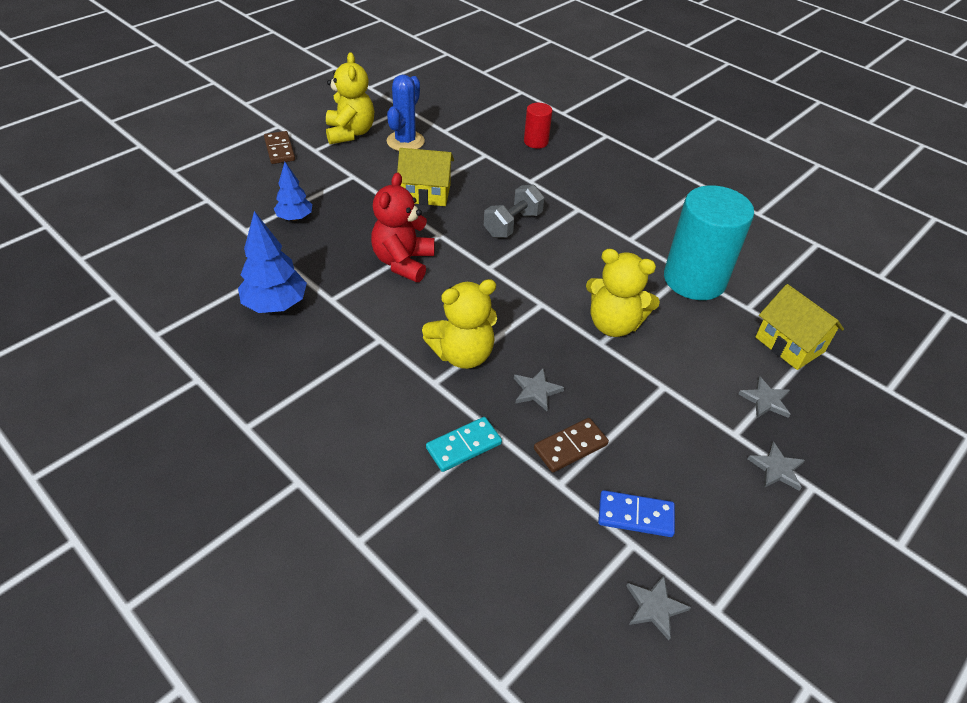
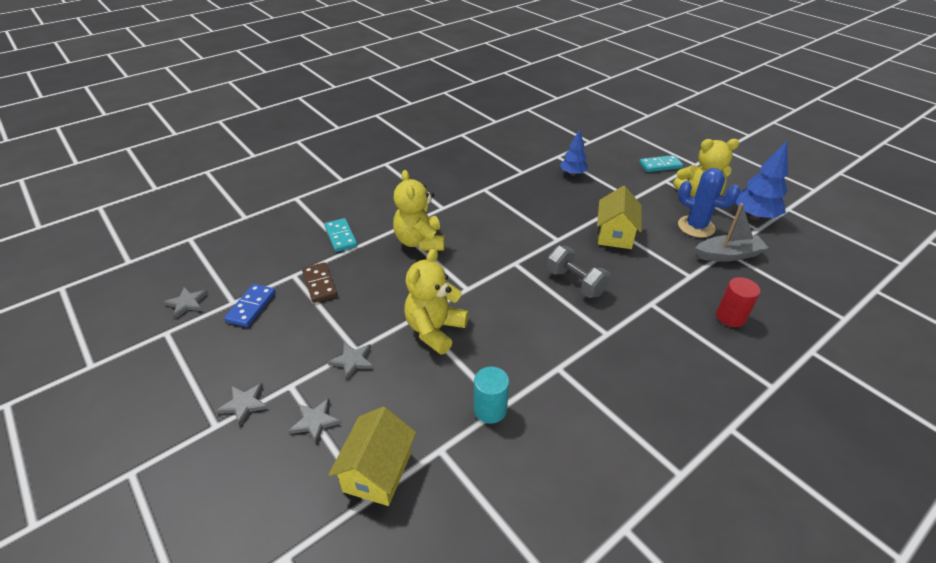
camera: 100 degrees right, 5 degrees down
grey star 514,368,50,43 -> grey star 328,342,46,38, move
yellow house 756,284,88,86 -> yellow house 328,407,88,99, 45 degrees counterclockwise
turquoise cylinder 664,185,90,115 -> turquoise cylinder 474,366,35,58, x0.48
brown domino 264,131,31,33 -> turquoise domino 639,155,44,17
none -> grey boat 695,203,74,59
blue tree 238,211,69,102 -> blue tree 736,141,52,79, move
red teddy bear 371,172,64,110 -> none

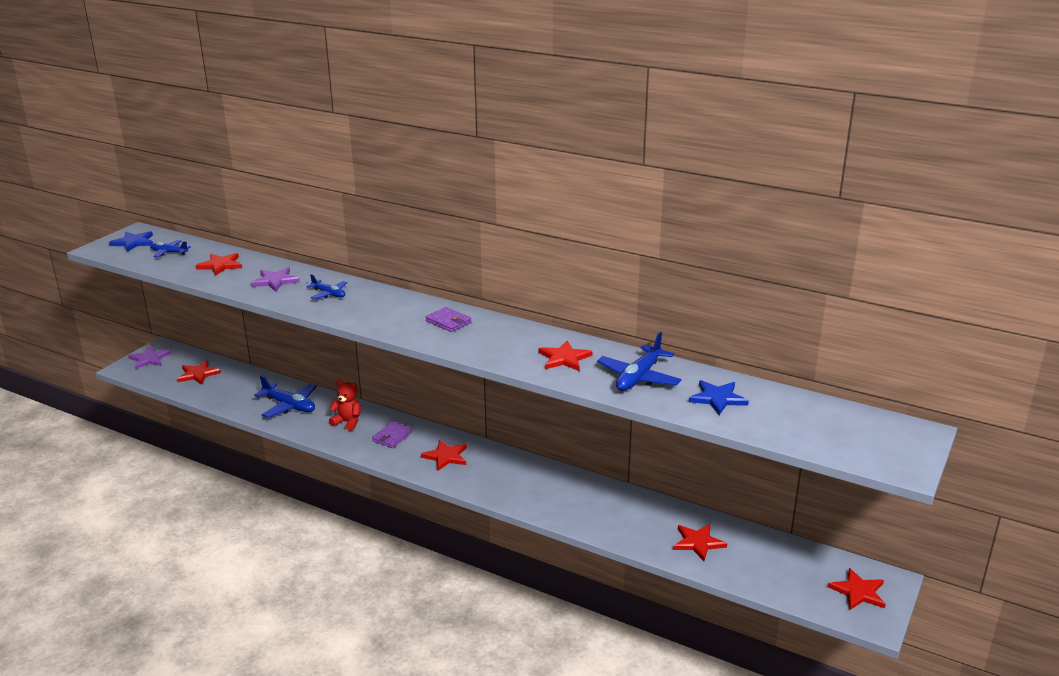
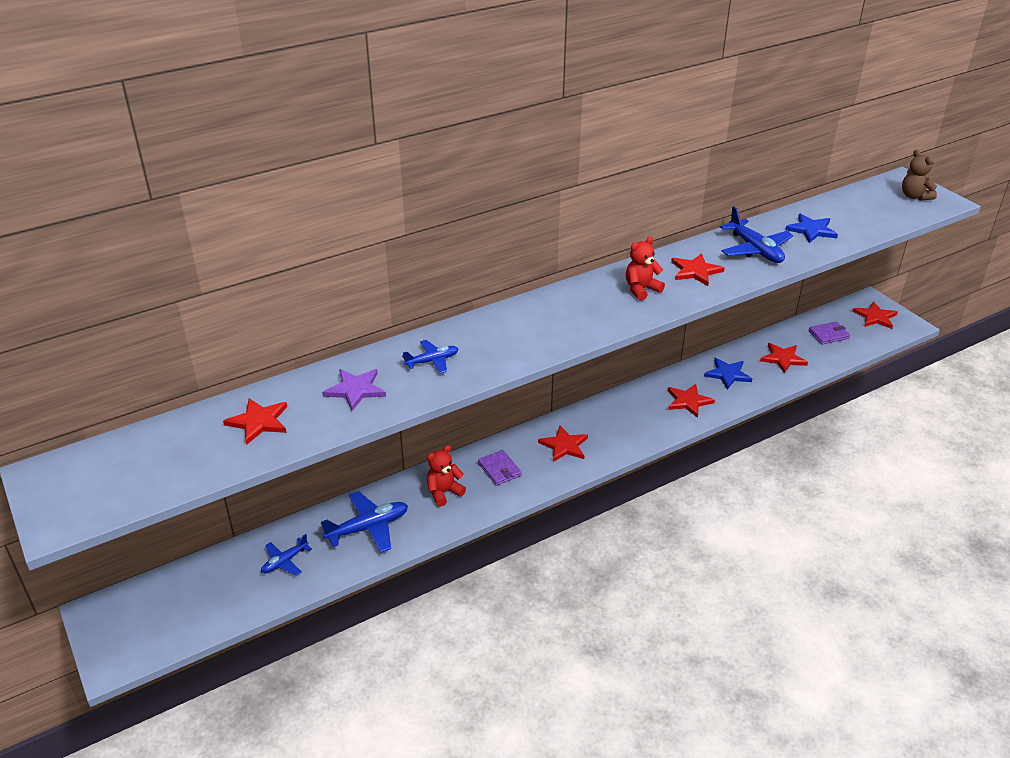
camera: 60 degrees left, 10 degrees up
blue plane 150,240,41,18 -> blue plane 261,534,51,42, move
none -> red teddy bear 626,236,39,65
red star 177,360,44,25 -> red star 668,384,47,34, move
blue star 109,231,44,21 -> blue star 704,358,48,32, move
purple wallet 426,307,45,25 -> purple wallet 808,321,42,23, move
none -> brown teddy bear 902,150,35,51
purple star 128,346,43,23 -> none

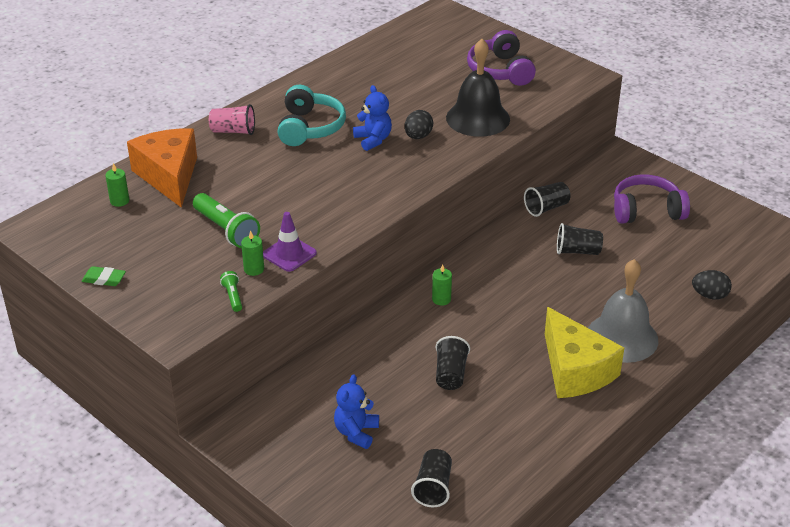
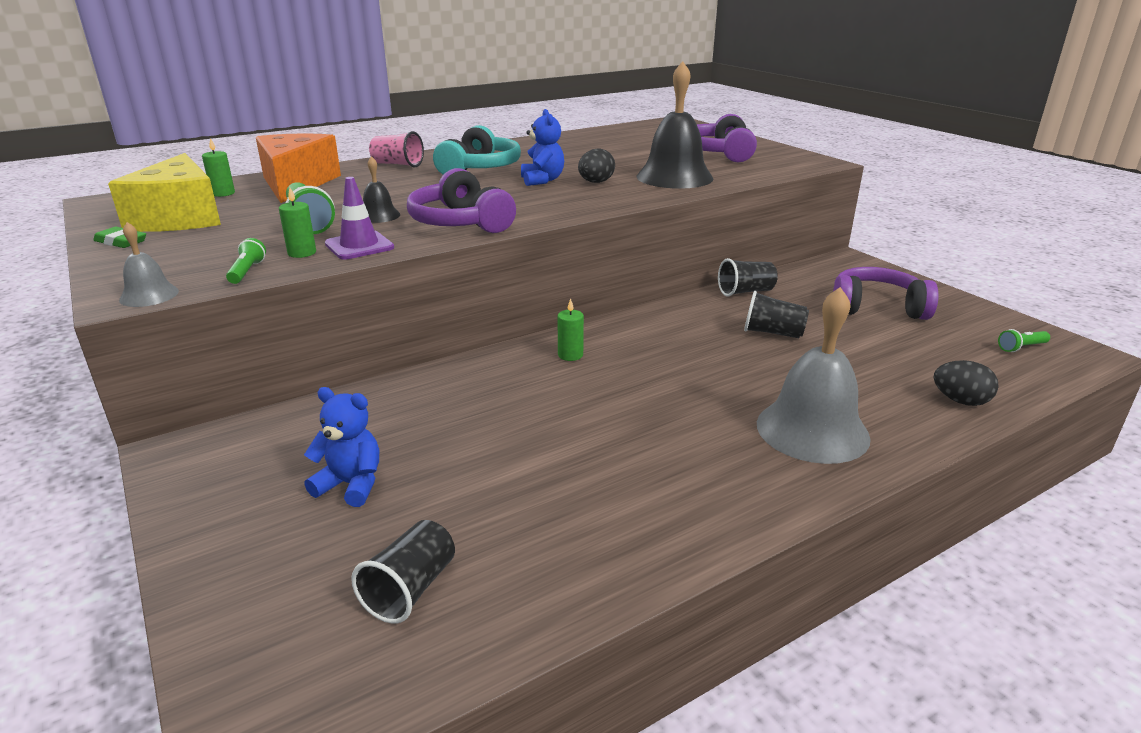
camera: 15 degrees right, 10 degrees down
yellow cheese 545,307,79,91 -> yellow cheese 108,153,113,79, move
none -> grey bell 119,222,60,85
blue teddy bear 334,374,45,75 -> blue teddy bear 304,387,75,120, 75 degrees clockwise
none -> black bell 363,156,37,67
none -> purple headphones 407,168,109,65
none -> green flashlight 998,329,52,23
black cup 436,336,34,54 -> none

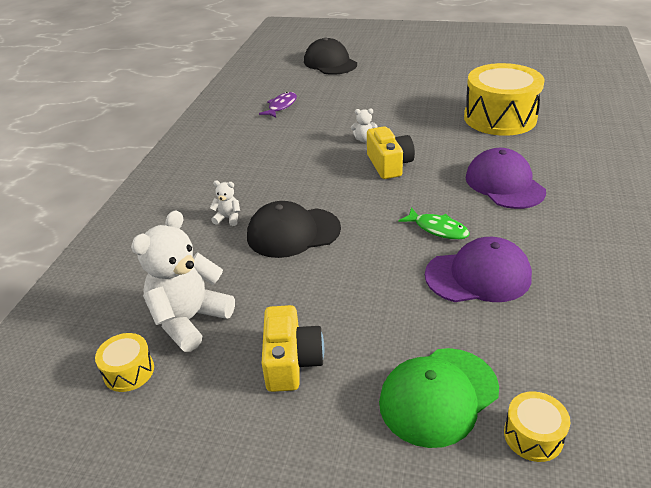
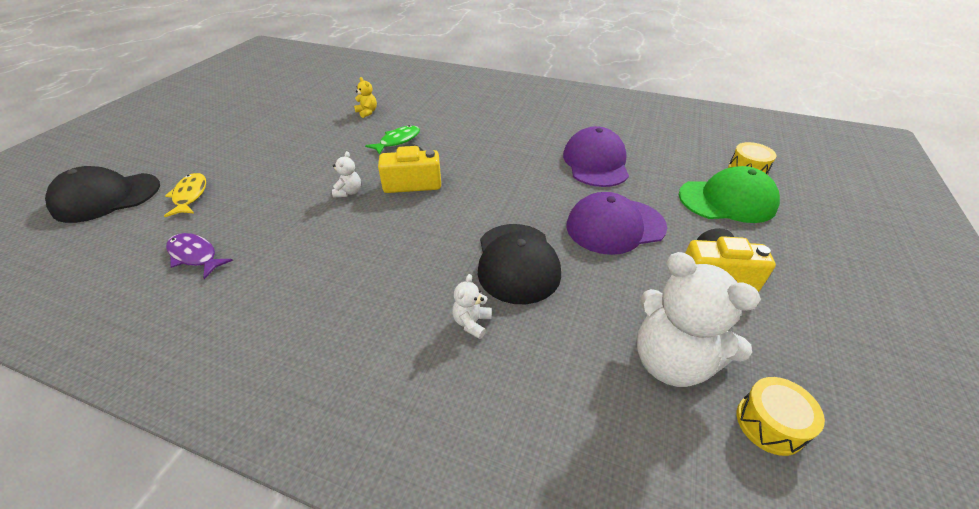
camera: 85 degrees left, 5 degrees up
none -> yellow fish 164,173,42,44
yellow drum 464,63,81,73 -> yellow teddy bear 354,77,23,41
green fish 398,207,72,33 -> green fish 365,125,55,30, move
purple cap 466,148,80,61 -> purple cap 567,192,100,63, move
green cap 379,348,120,100 -> green cap 679,166,101,57, 60 degrees counterclockwise

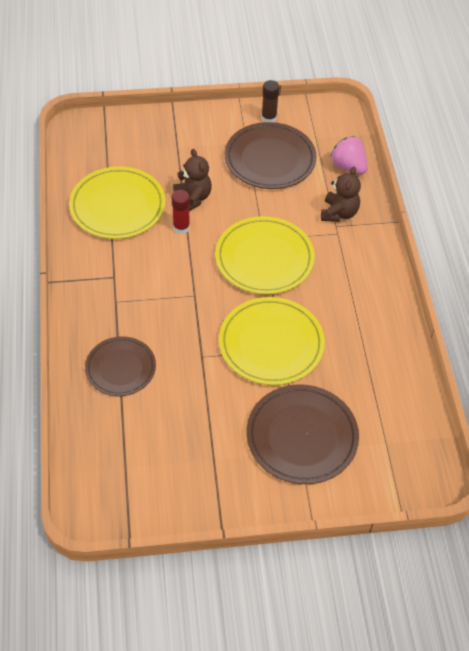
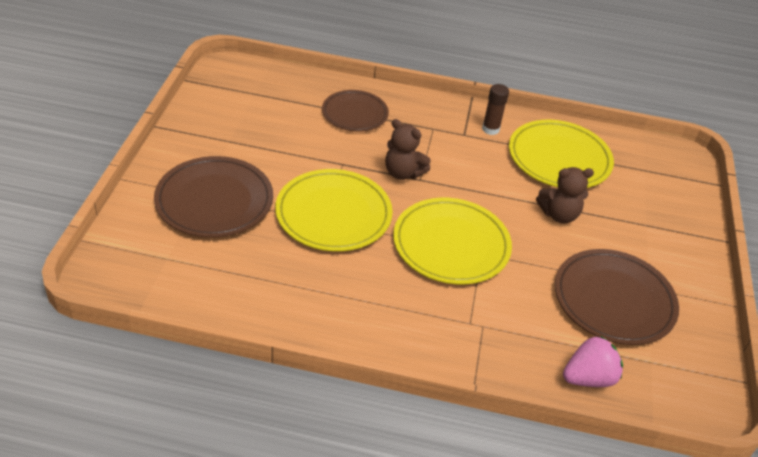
camera: 105 degrees right, 10 degrees down
brown teddy bear 321,166,40,56 -> brown teddy bear 385,119,46,61, move
brown glue stick 261,80,19,42 -> brown glue stick 482,84,27,51, move
red glue stick 172,190,18,44 -> none

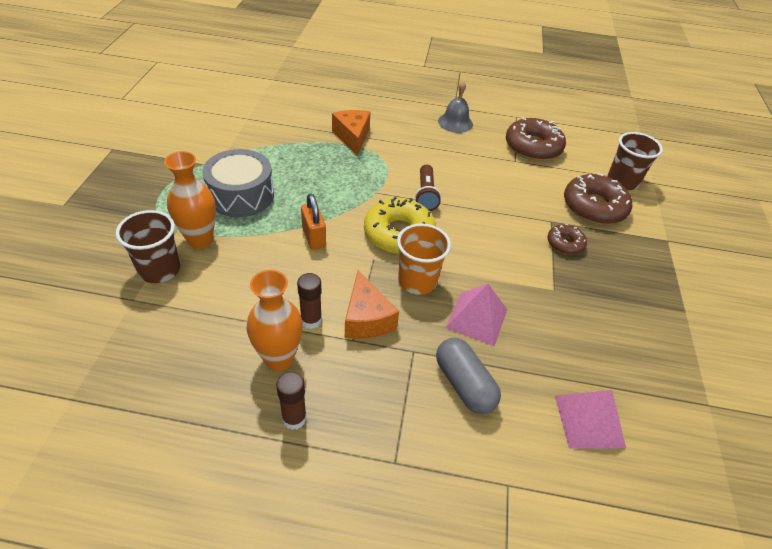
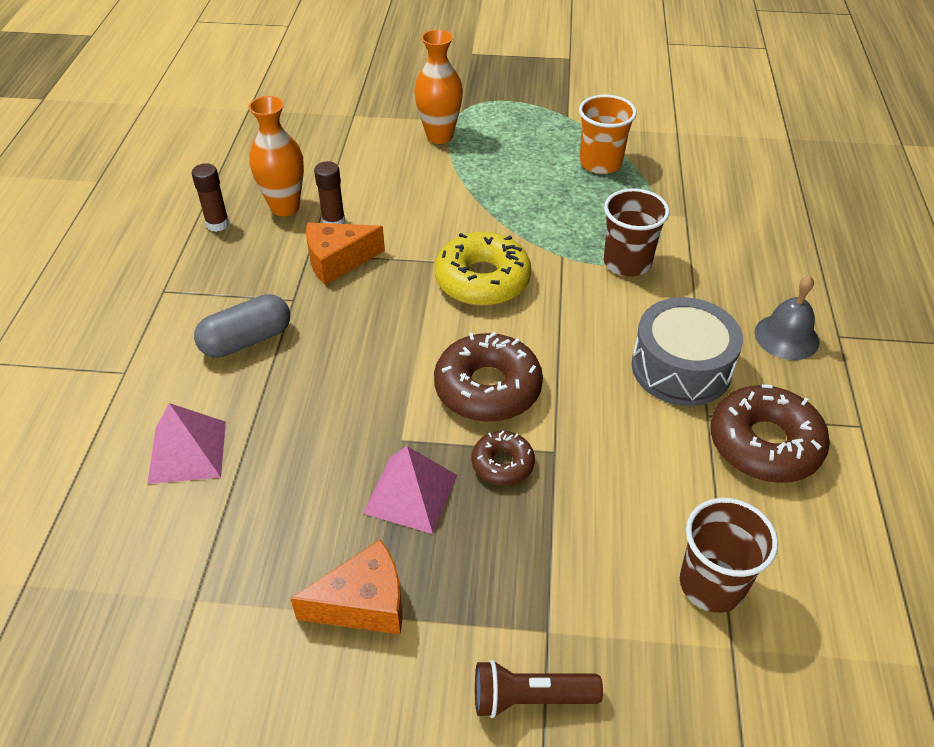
camera: 90 degrees right, 0 degrees up
orange cheese 332,110,38,46 -> orange cheese 290,539,113,96, move
pink pyramid 446,284,61,62 -> pink pyramid 363,446,94,88, move
brown donut 564,173,68,52 -> brown donut 434,332,109,90, move
brown flashlight 415,164,26,47 -> brown flashlight 475,660,128,58, move
orange cup 397,223,54,72 -> orange cup 579,95,58,79, move
brown cup 116,210,64,73 -> brown cup 604,188,66,88, move
grey drum 202,149,72,68 -> grey drum 632,297,111,109, move
orange padlock 301,193,25,57 -> none

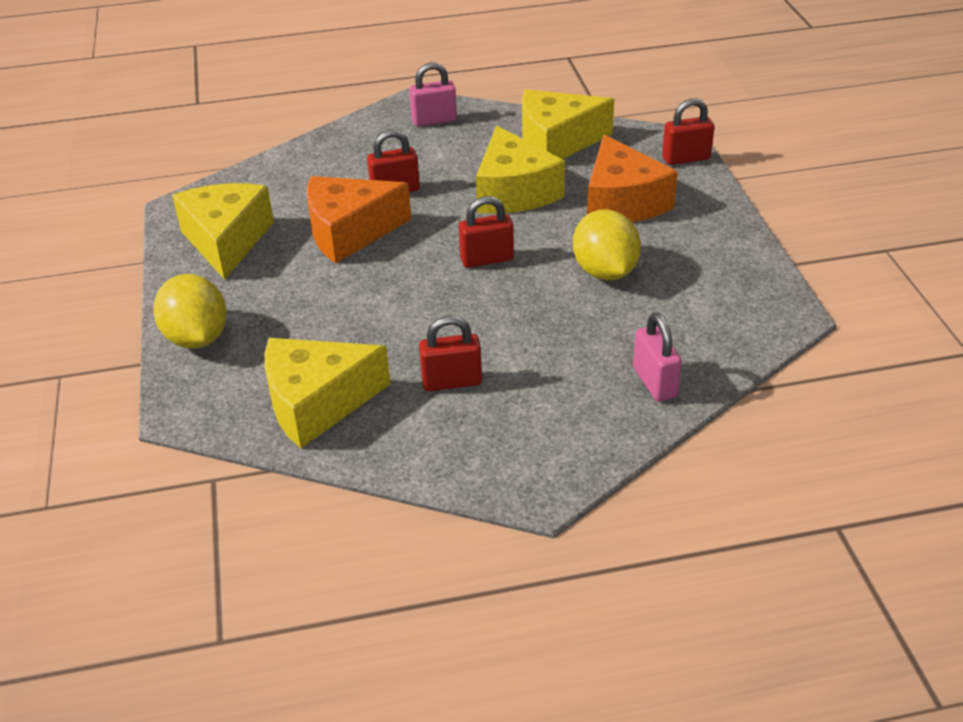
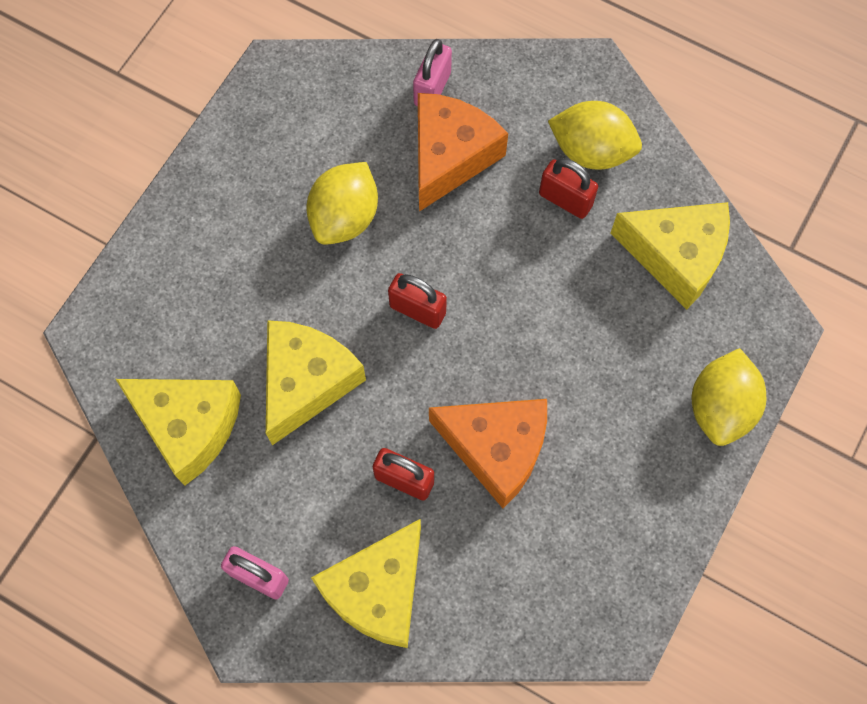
camera: 140 degrees left, 30 degrees up
yellow cheese 172,183,102,97 -> yellow cheese 311,519,110,129, move
orange cheese 587,135,91,87 -> orange cheese 418,93,90,119, move
none -> yellow lemon 548,101,94,69
red padlock 662,98,52,67 -> none

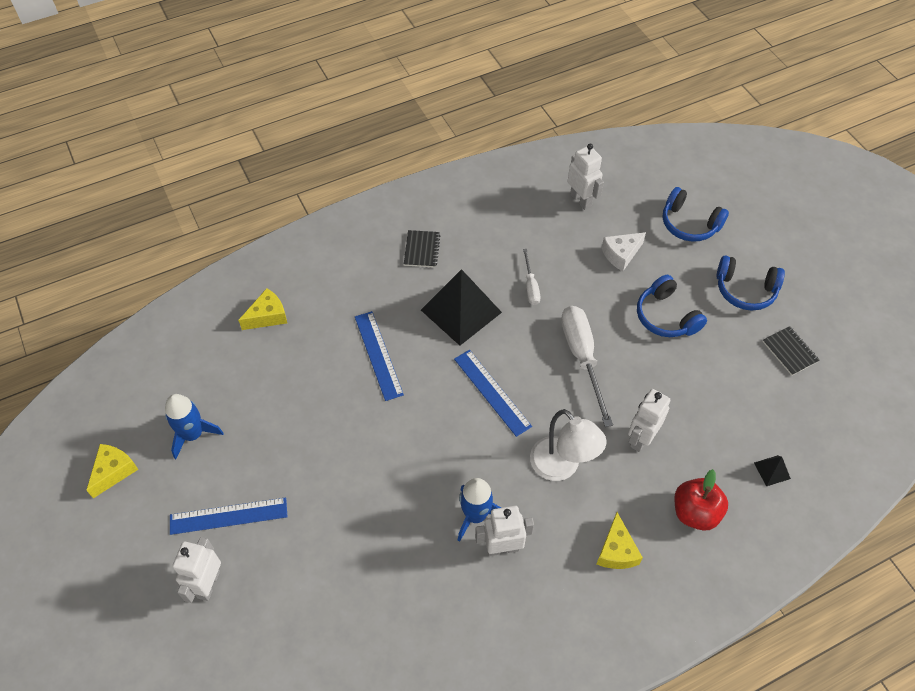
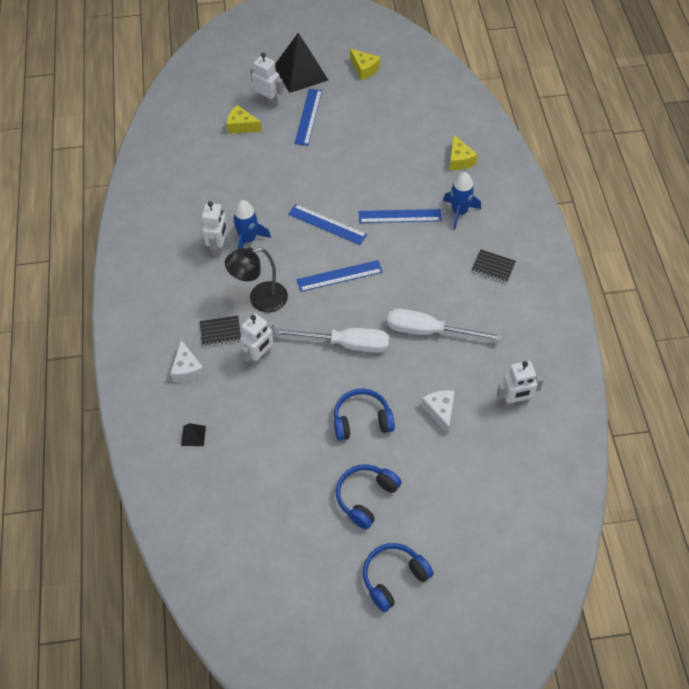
camera: 110 degrees right, 0 degrees up
red apple 674,469,54,62 -> white cheese 170,340,35,42
black notebook 763,326,57,50 -> black notebook 200,316,41,30, move
white lamp 530,409,77,72 -> black lamp 225,247,63,66
yellow cheese 597,512,46,57 -> yellow cheese 226,105,36,29, move
white robot 628,389,42,63 -> white robot 240,313,35,54, 75 degrees clockwise
black pyramid 421,269,81,77 -> black pyramid 275,33,53,60, move
none -> blue ruler 288,204,79,41
blue headphones 662,187,67,55 -> blue headphones 363,543,70,69, move
white screwdriver 523,249,17,56 -> white screwdriver 387,309,116,32, x1.91
blue rocket 165,394,58,65 -> blue rocket 443,172,38,57, move

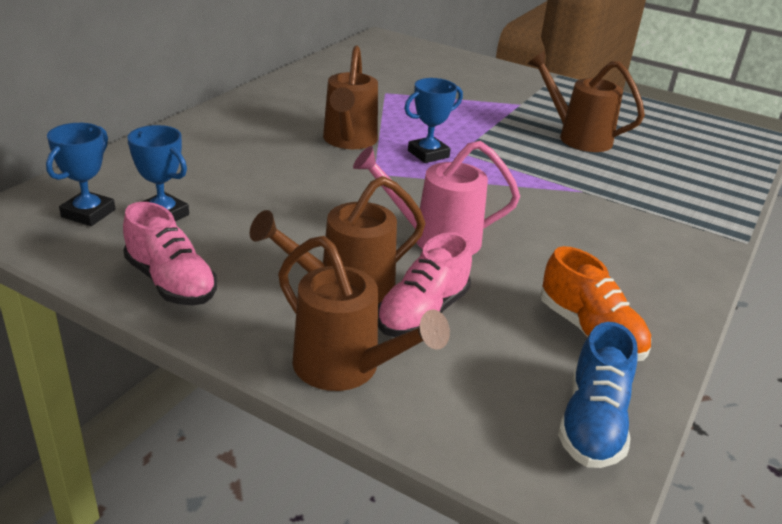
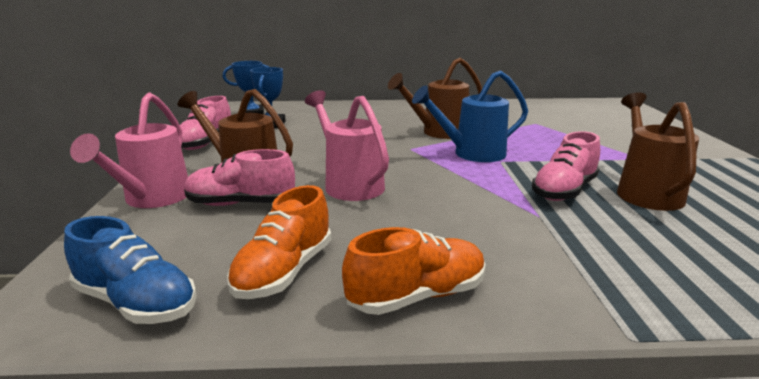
camera: 60 degrees right, 10 degrees down
blue shoe 558,322,80,146 -> blue shoe 64,216,133,108, 135 degrees counterclockwise
brown watering can 278,236,172,155 -> pink watering can 70,93,118,115
none -> orange shoe 342,227,144,88
blue trophy 404,78,59,85 -> blue watering can 412,71,116,91
none -> pink shoe 532,131,68,70

